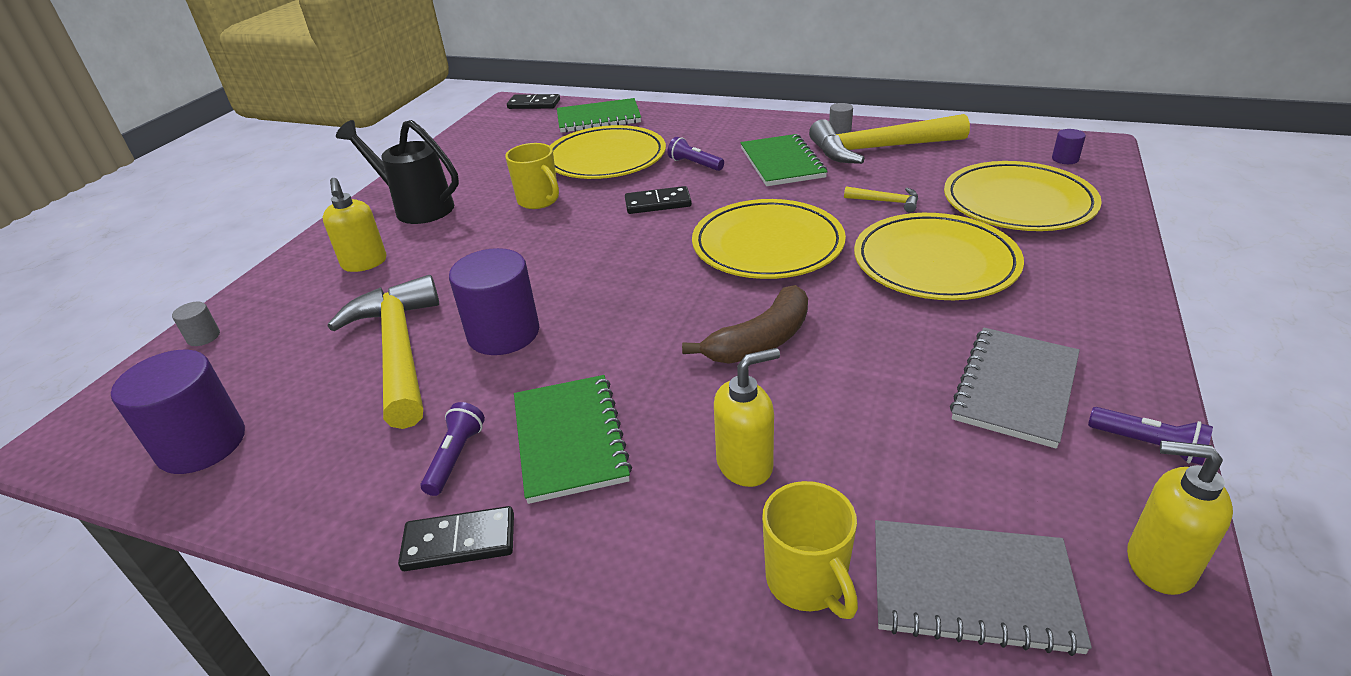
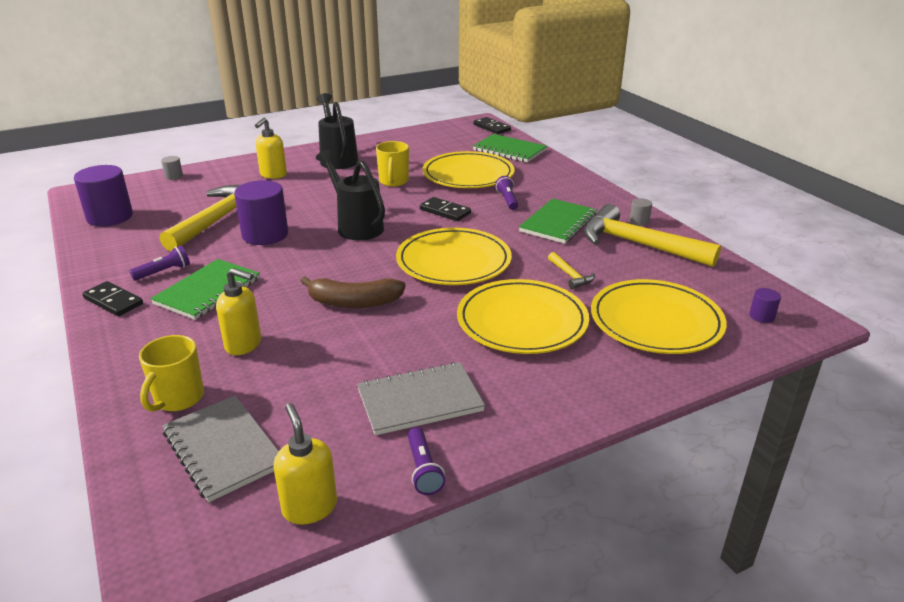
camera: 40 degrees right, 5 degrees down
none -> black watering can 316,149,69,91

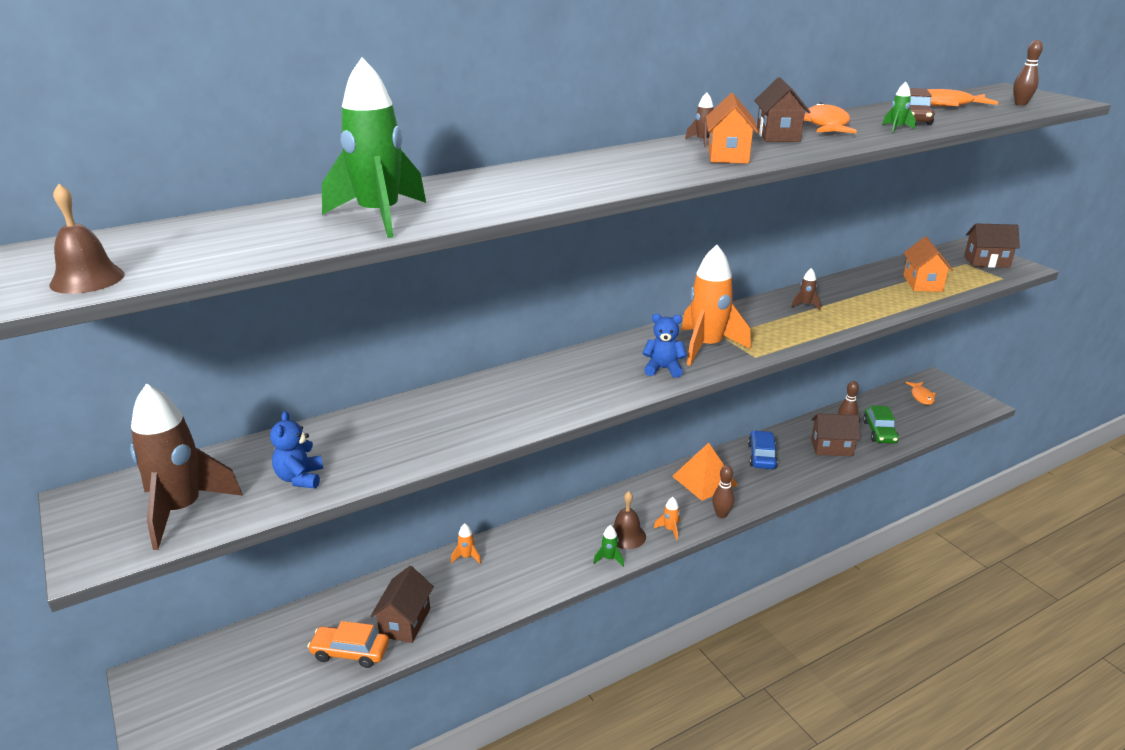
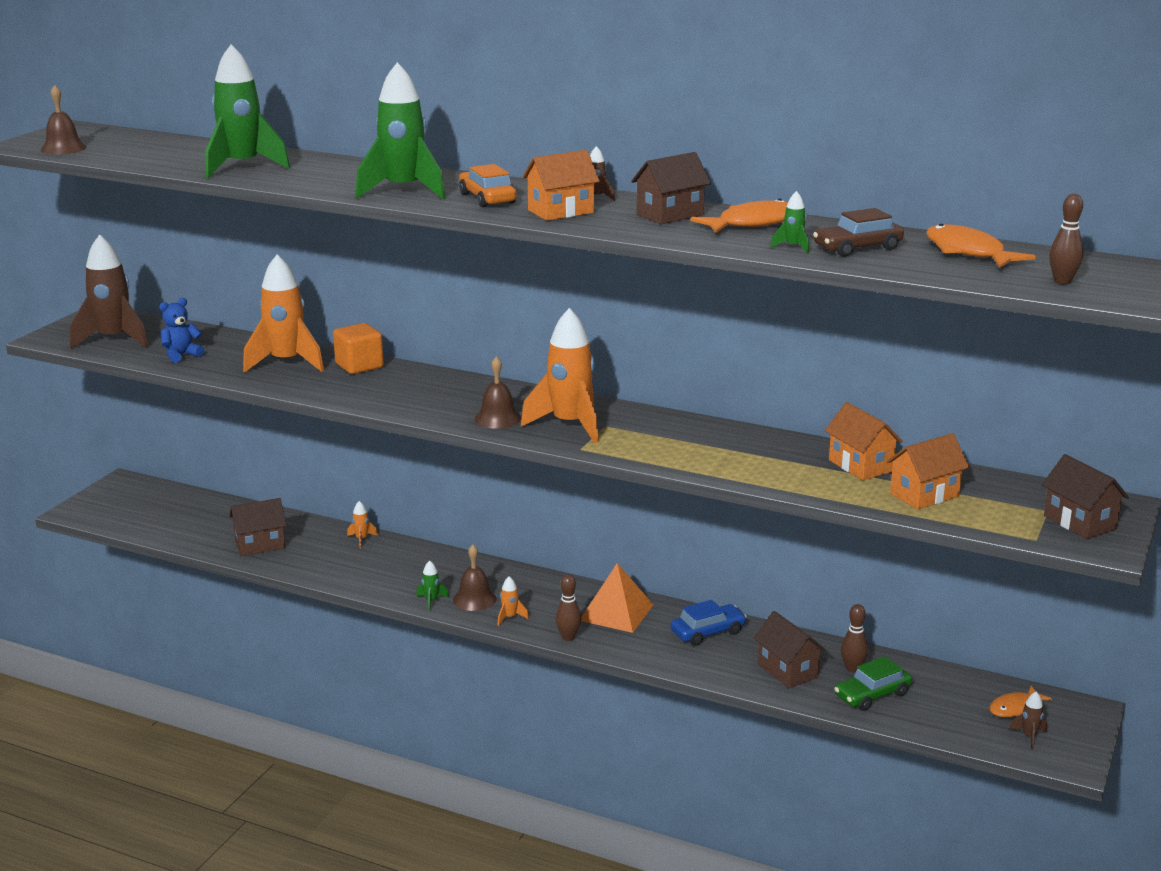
camera: 55 degrees right, 5 degrees down
none -> orange rocket 243,254,81,119
none -> orange cube 333,323,51,51
none -> green rocket 355,62,91,137
orange car 307,621,82,47 -> orange car 459,164,57,43, move
blue teddy bear 642,314,45,64 -> brown bell 475,356,46,73
none -> orange house 825,402,78,78
brown rocket 791,268,30,42 -> brown rocket 1009,692,39,58, move

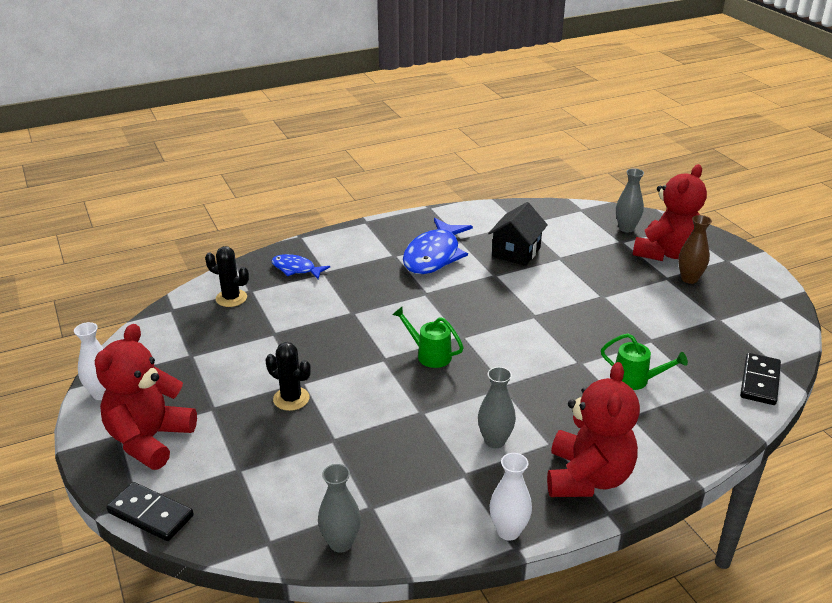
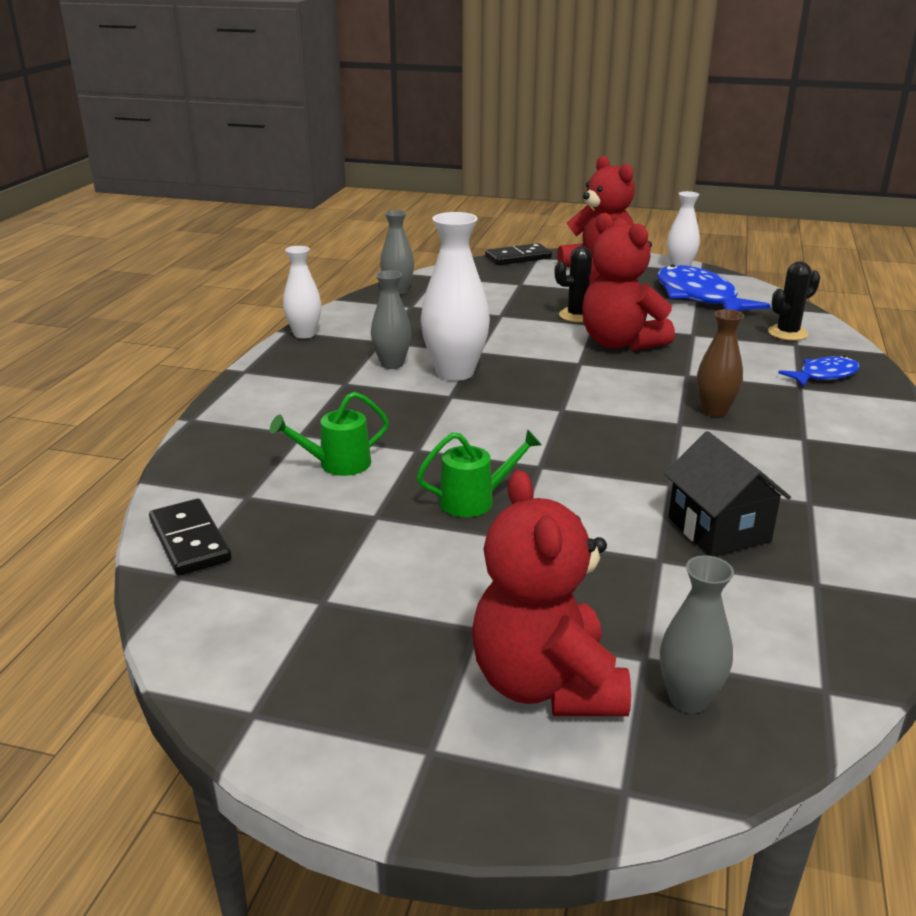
camera: 130 degrees right, 5 degrees down
green watering can 392,307,72,61 -> green watering can 416,429,126,88, move
none -> white vase 421,212,69,169
red teddy bear 547,362,93,135 -> red teddy bear 582,213,93,138, move
blue fish 403,218,70,56 -> blue fish 657,264,114,47, move
brown vase 678,215,34,69 -> brown vase 697,309,47,108, move

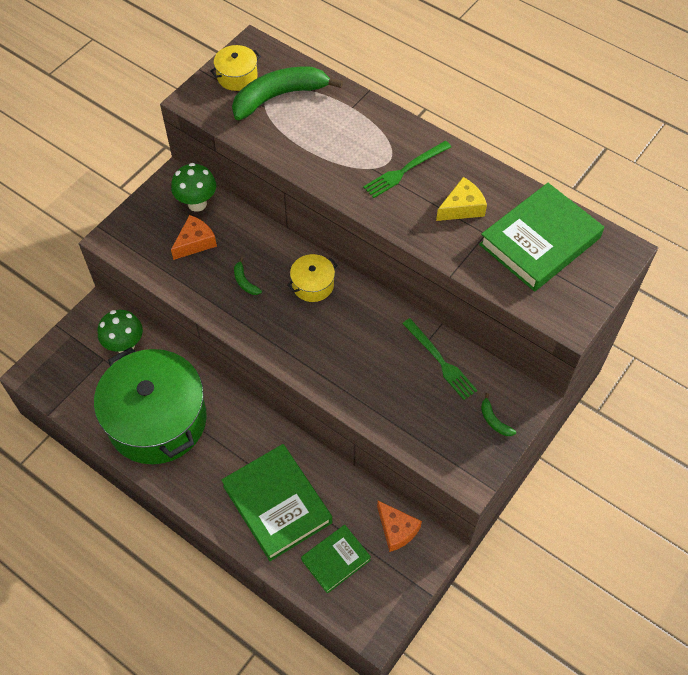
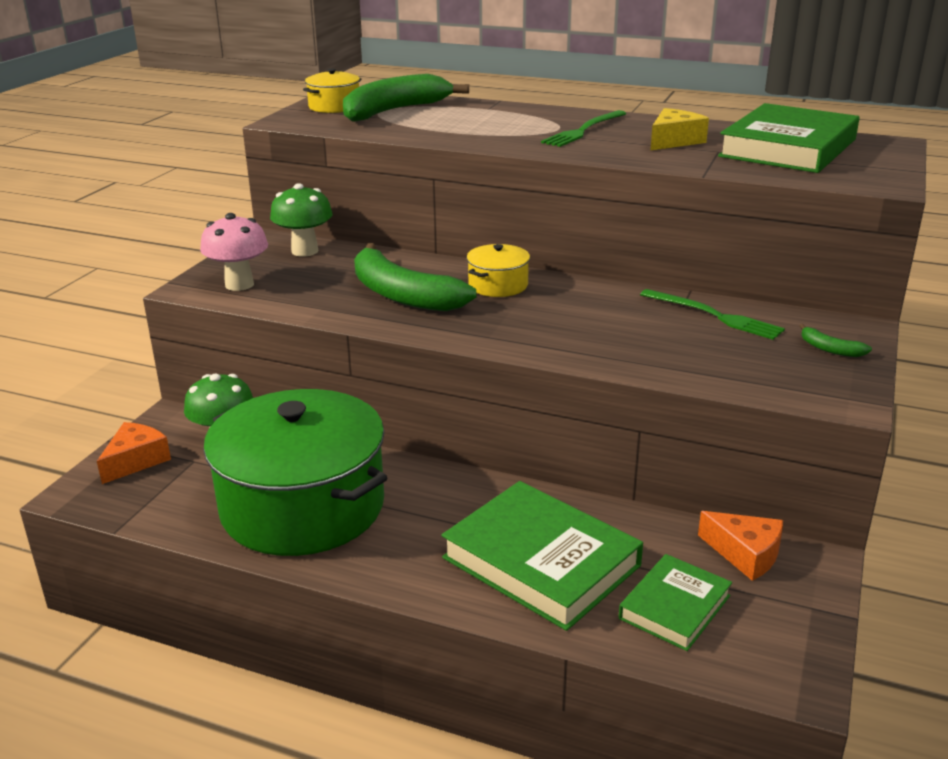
camera: 15 degrees left, 30 degrees down
orange cheese 171,215,46,45 -> orange cheese 97,422,74,62, move
none -> pink mushroom 200,213,68,78
green banana 234,257,28,38 -> green banana 354,243,123,68, x2.44

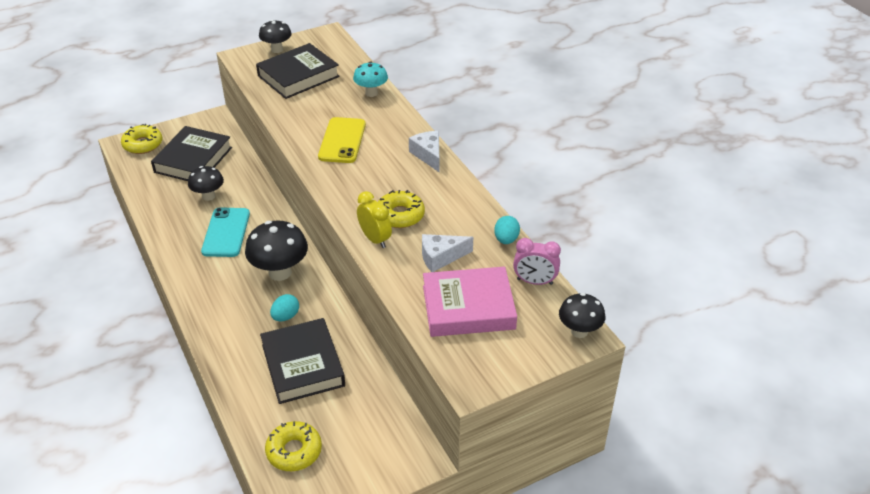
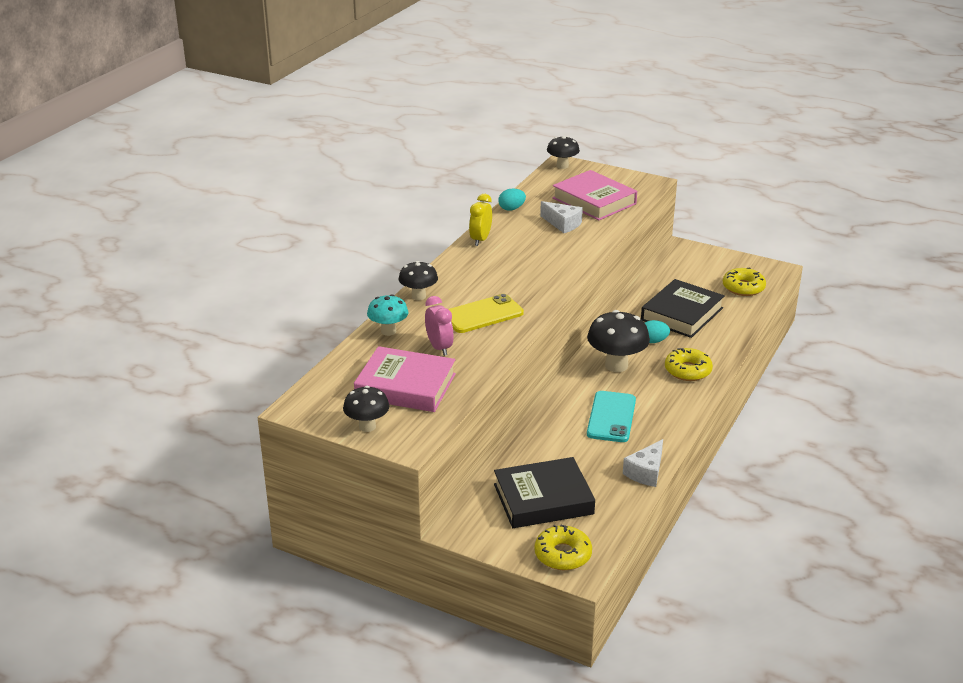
camera: 125 degrees left, 10 degrees down
black book 256,43,84,56 -> pink book 354,346,102,66
black mushroom 188,166,36,35 -> black mushroom 399,261,39,39, move
pink clock 513,238,48,47 -> pink clock 425,296,29,60, move
yellow clock 357,191,35,57 -> yellow clock 469,194,23,52, move
turquoise phone 201,207,49,50 -> turquoise phone 587,391,49,51, 45 degrees counterclockwise
white cheese 409,131,30,41 -> white cheese 623,439,40,48, move
yellow donut 378,190,47,38 -> yellow donut 665,348,48,33, move

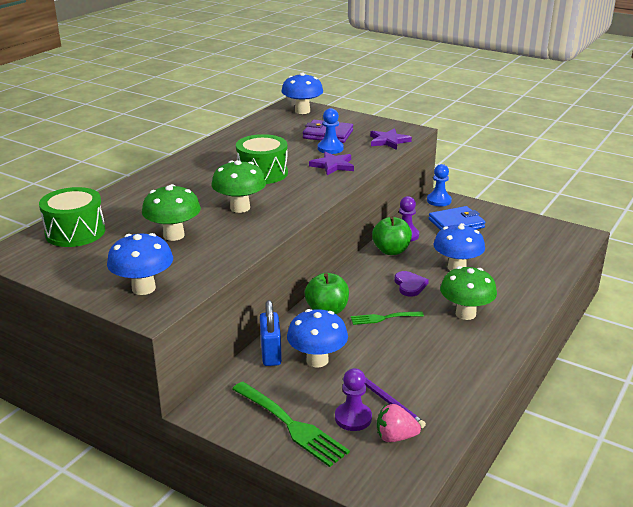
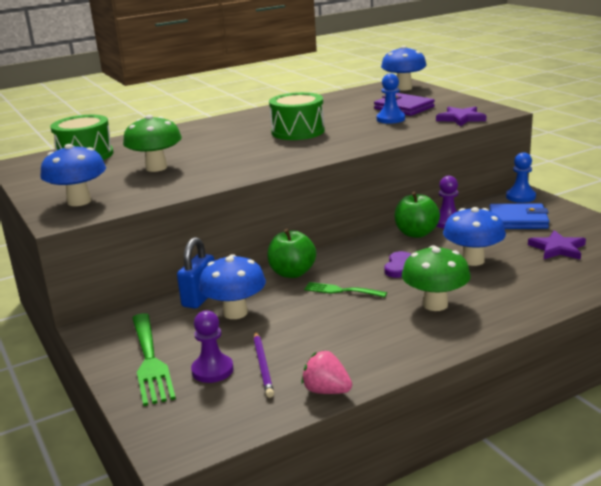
camera: 30 degrees right, 5 degrees down
pink strawberry 377,404,44,38 -> pink strawberry 301,351,51,43, move
purple star 309,152,45,23 -> purple star 528,230,58,30, move
green mushroom 211,160,55,53 -> none

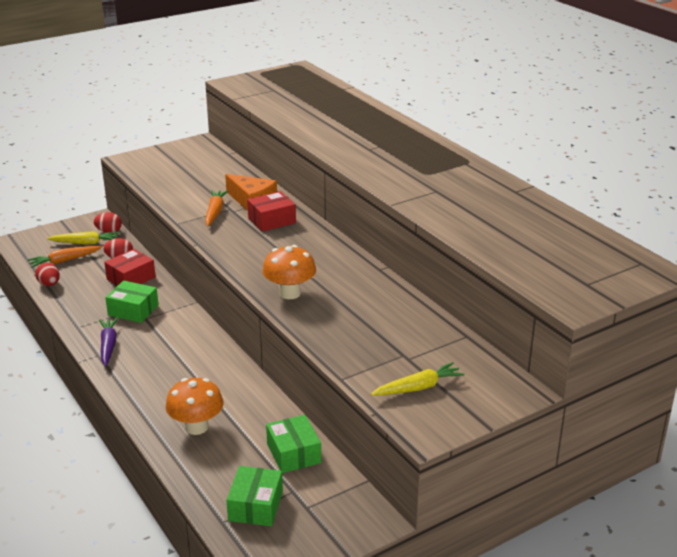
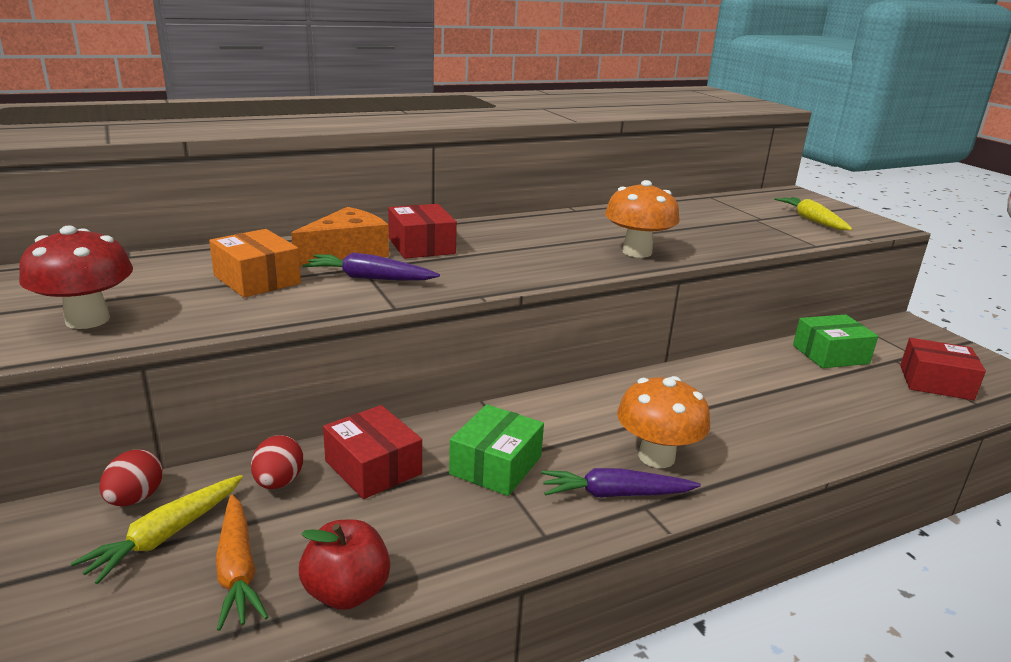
camera: 85 degrees left, 5 degrees down
none -> red mushroom 19,225,114,104
yellow carrot 47,231,72,13 -> yellow carrot 71,475,172,109, 150 degrees counterclockwise
none -> orange box 209,229,92,68
red egg 35,262,25,24 -> red apple 299,519,91,91
orange carrot 205,190,23,36 -> purple carrot 303,252,137,29
orange mushroom 166,378,57,57 -> orange mushroom 617,376,93,92, move
green box 227,466,56,60 -> red box 900,338,86,62

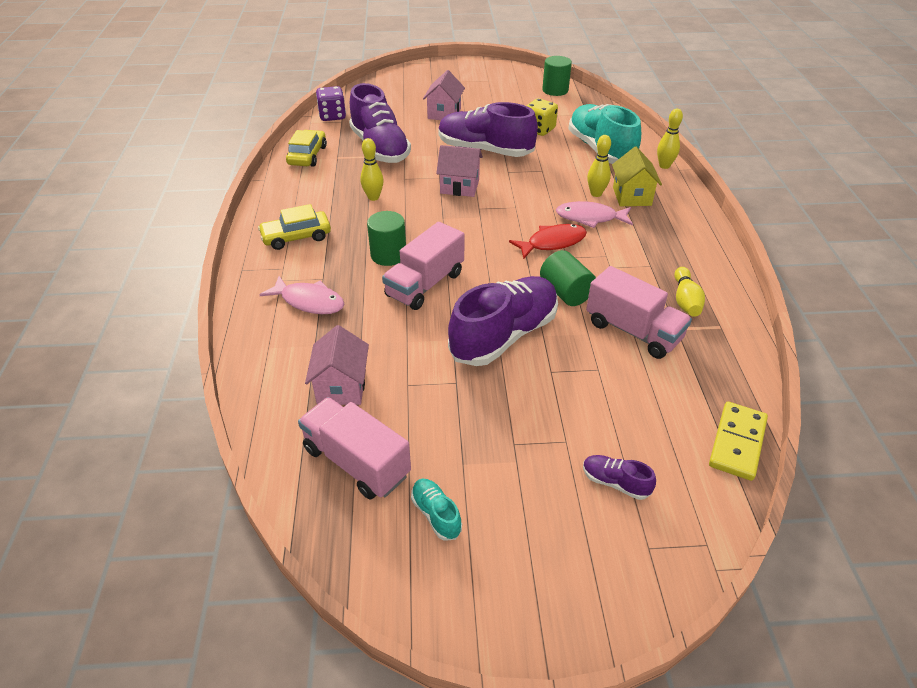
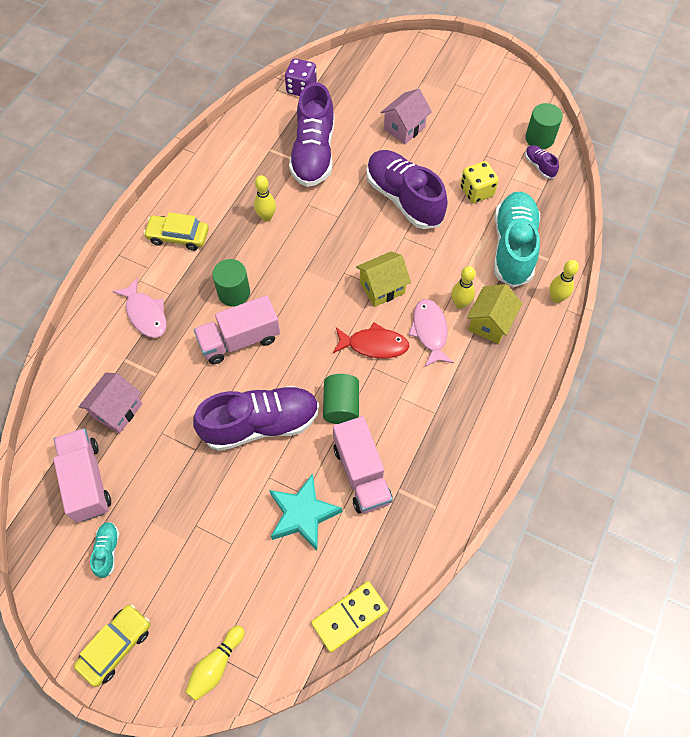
camera: 30 degrees right, 20 degrees up
yellow car 286,130,41,37 -> yellow car 74,604,76,83, move
yellow bowling pin 674,267,31,50 -> yellow bowling pin 185,626,60,75, move
none -> turquoise star 269,474,73,77
none -> yellow house 356,251,55,56
pink fish 556,201,77,27 -> pink fish 408,299,46,68, 45 degrees clockwise
purple shoe 583,455,73,45 -> purple shoe 525,145,34,34, move
pink house 436,145,47,52 -> none

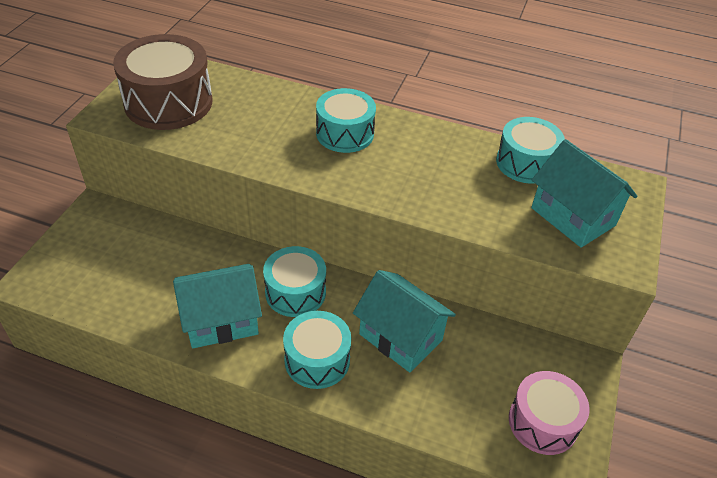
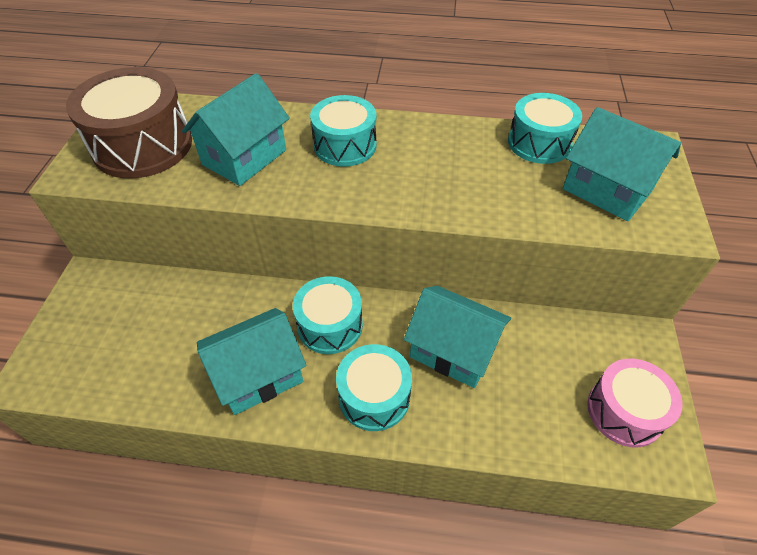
camera: 10 degrees left, 5 degrees up
none -> turquoise house 182,73,108,113

